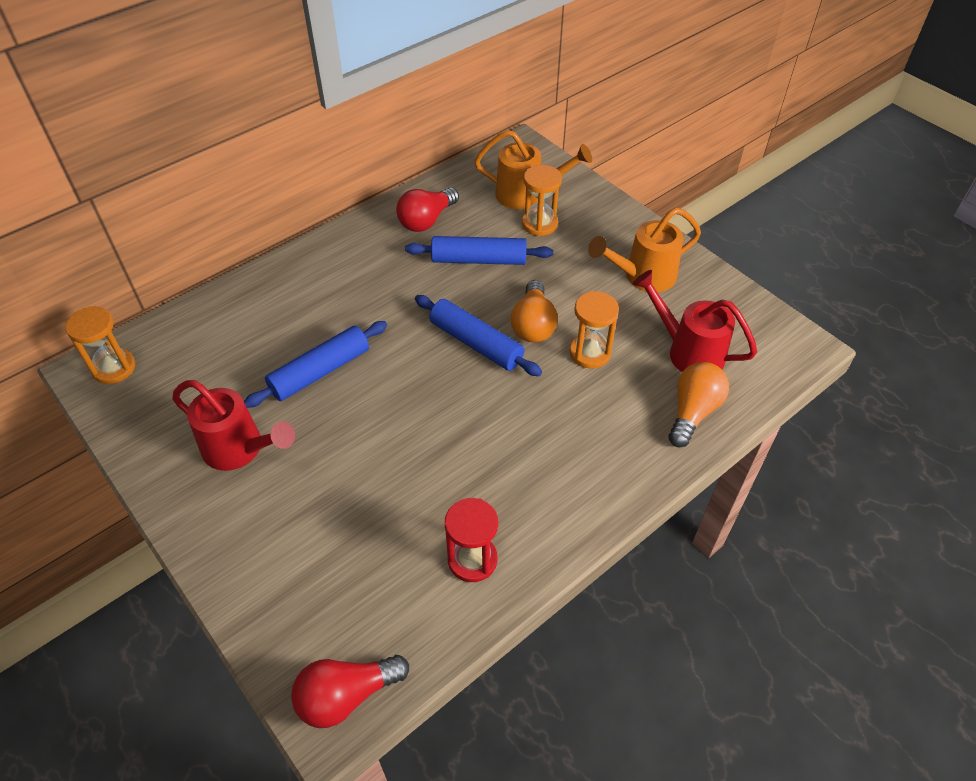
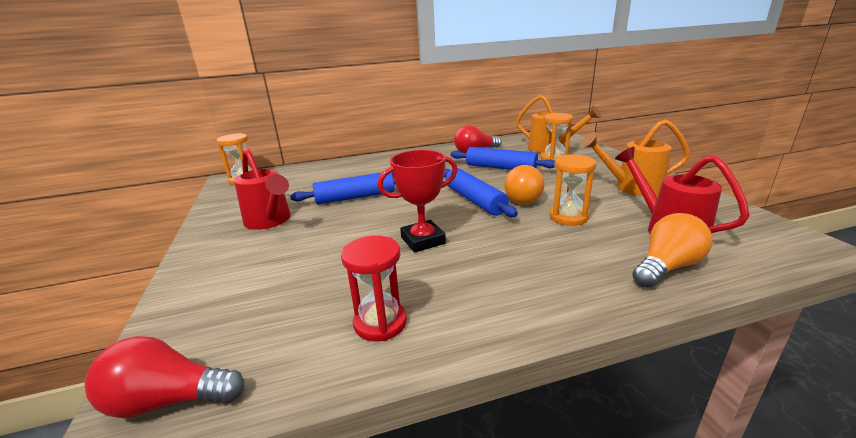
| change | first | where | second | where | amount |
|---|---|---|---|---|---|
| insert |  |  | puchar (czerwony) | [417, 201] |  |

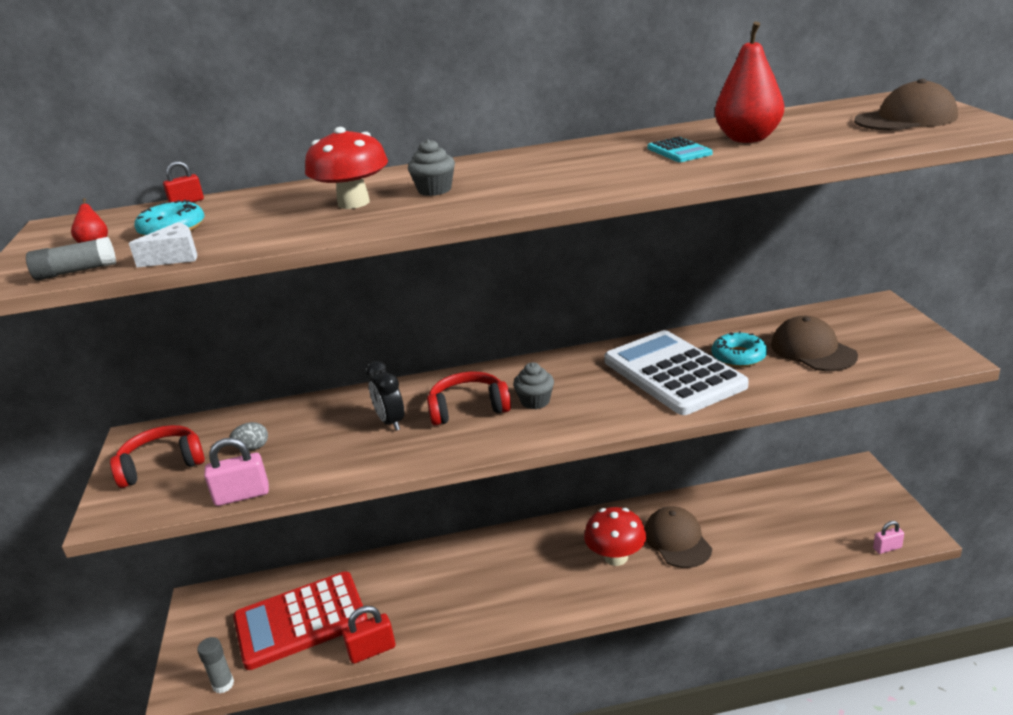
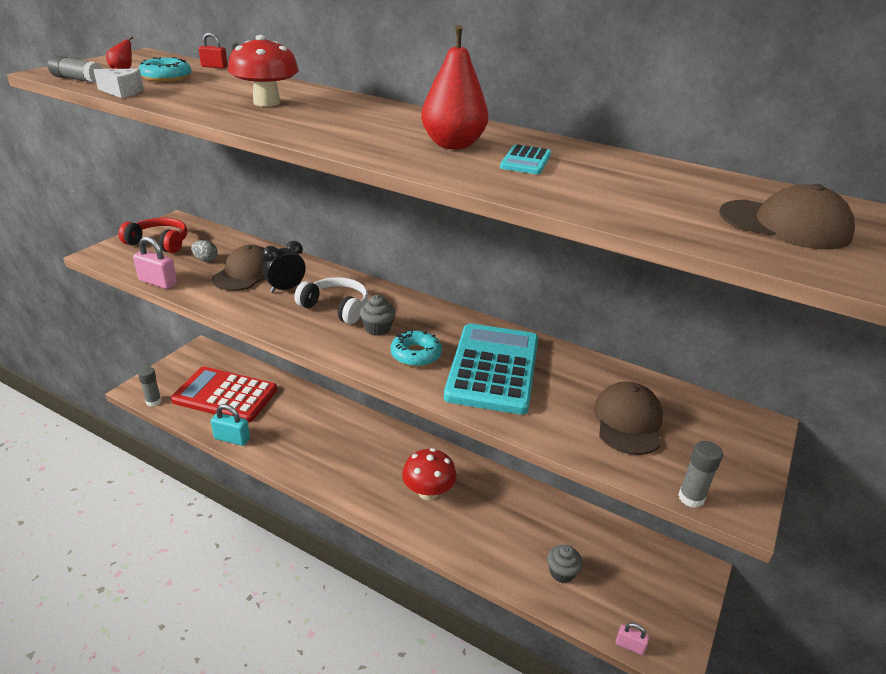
| change | first | where | second | where | amount |
|---|---|---|---|---|---|
| recolor | kłódka (czerwony) | [368, 635] | kłódka (turkusowy) | [230, 425] |  |
| rotate | budzik (czarny) | [385, 396] |  | [284, 267] | 45 degrees clockwise |
| move | muffinka (szary) | [431, 167] |  | [565, 564] |  |
| recolor | słuchawki (czerwony) | [469, 399] | słuchawki (biały) | [331, 300] |  |
| recolor | kalkulator (biały) | [676, 372] | kalkulator (turkusowy) | [491, 369] |  |
| move | czapka (brązowy) | [678, 537] |  | [238, 268] |  |
| move | donut (turkusowy) | [739, 349] |  | [416, 348] |  |
| move | gruszka (czerwony) | [749, 82] |  | [454, 87] |  |
| insert |  |  | klej w sztyfcie (szary) | [700, 474] |  |

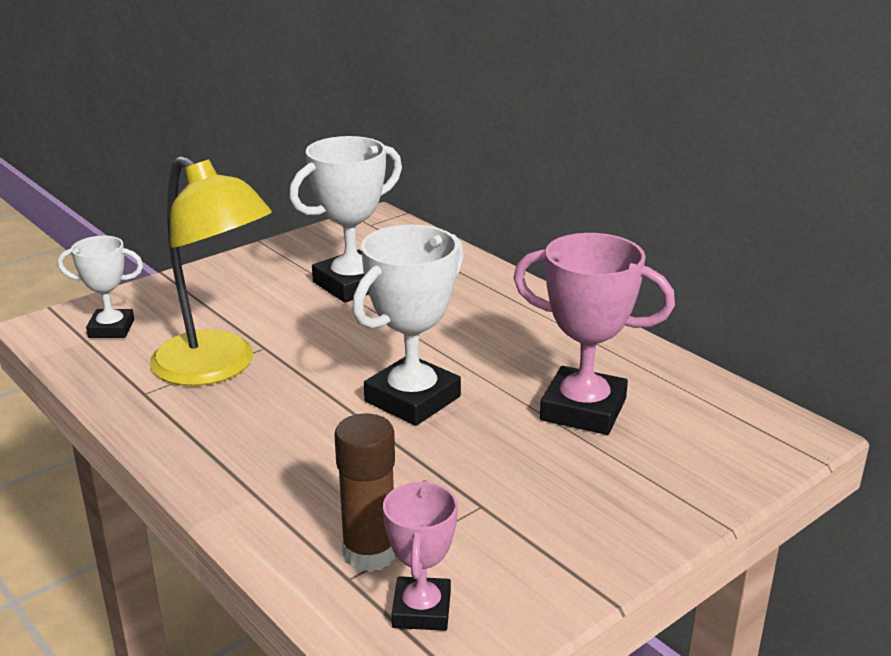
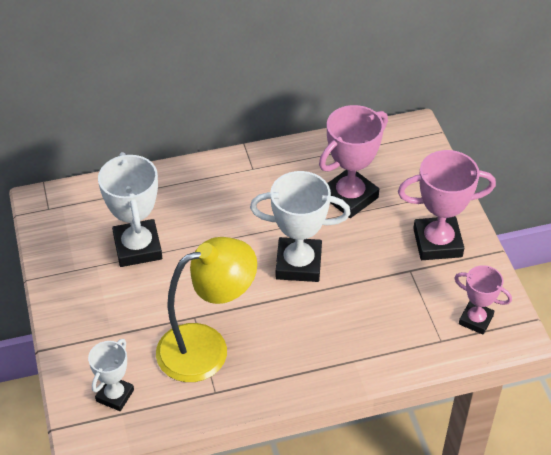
| change | first | where | second | where | amount |
|---|---|---|---|---|---|
| delete | klej w sztyfcie (brązowy) | [364, 492] |  |  |  |
| rotate | puchar (biały) | [408, 325] |  | [300, 226] | 60 degrees counterclockwise |
| insert |  |  | puchar (różowy) | [447, 205] |  |

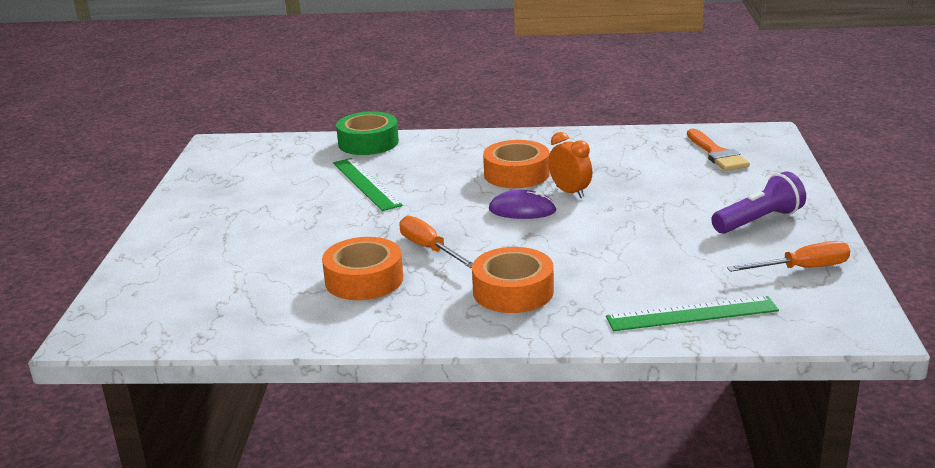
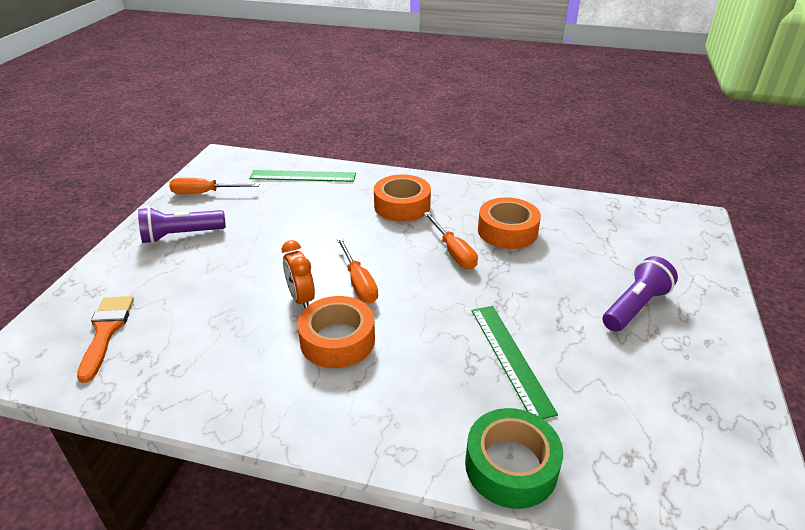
| change | first | where | second | where | amount |
|---|---|---|---|---|---|
| replace | myszka (fioletowy) | [522, 204] | śrubokręt (pomarańczowy) | [357, 270] |  |
| insert |  |  | latarka (fioletowy) | [640, 294] |  |

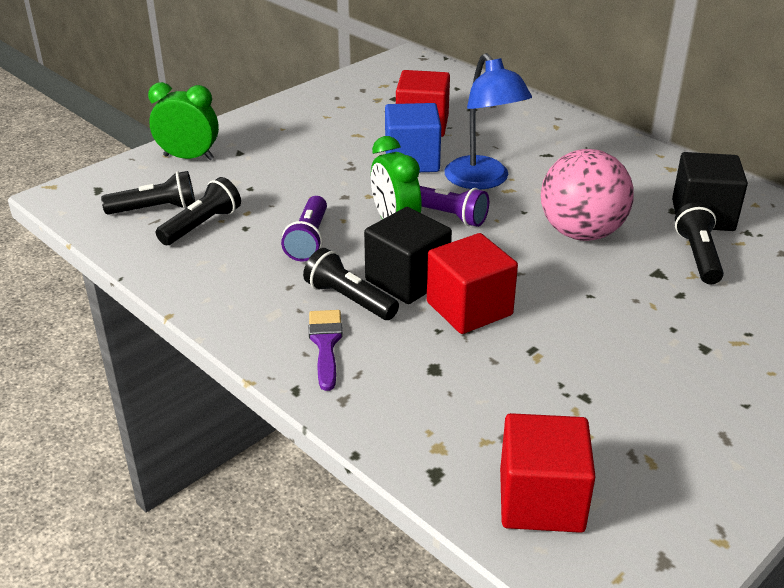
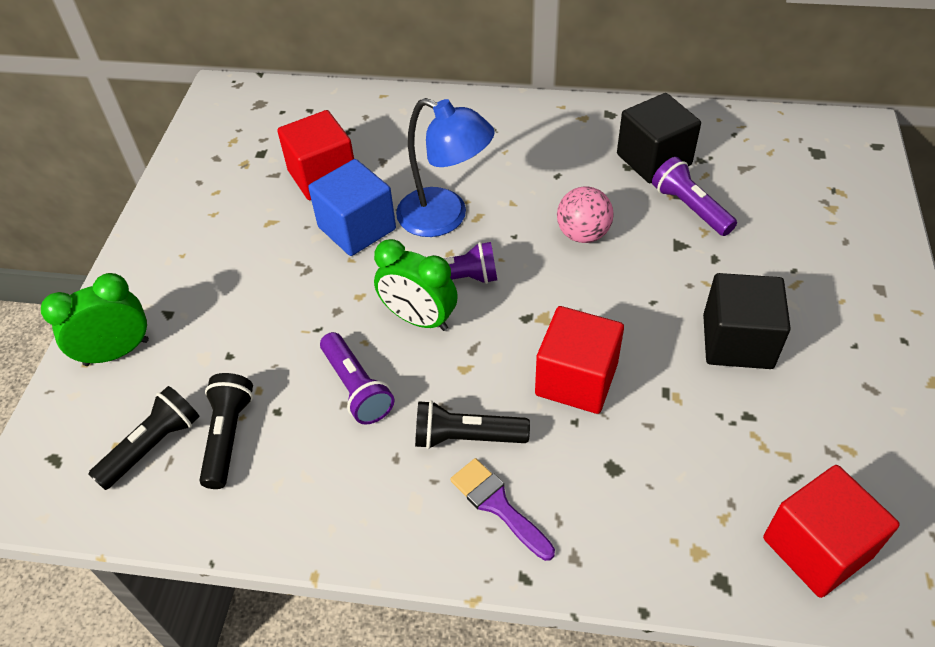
| change | first | where | second | where | amount |
|---|---|---|---|---|---|
| move | sześcian (czarny) | [408, 255] |  | [747, 321] |  |
| resize | piłka (różowy) | [587, 195] |  | [585, 214] | x0.60 |
| recolor | latarka (czarny) | [699, 243] | latarka (fioletowy) | [694, 196] |  |

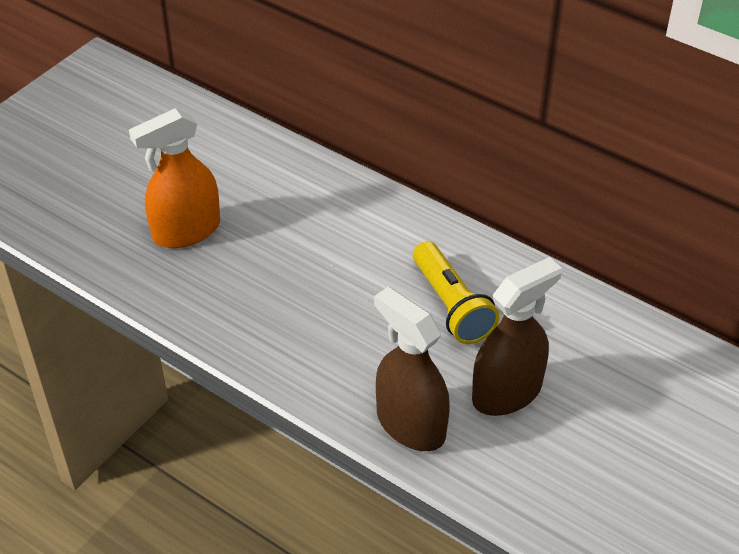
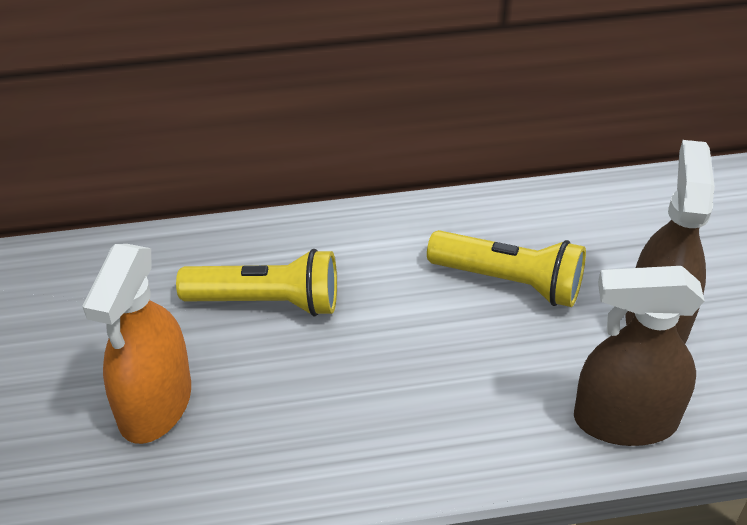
| change | first | where | second | where | amount |
|---|---|---|---|---|---|
| insert |  |  | latarka (żółty) | [256, 283] |  |

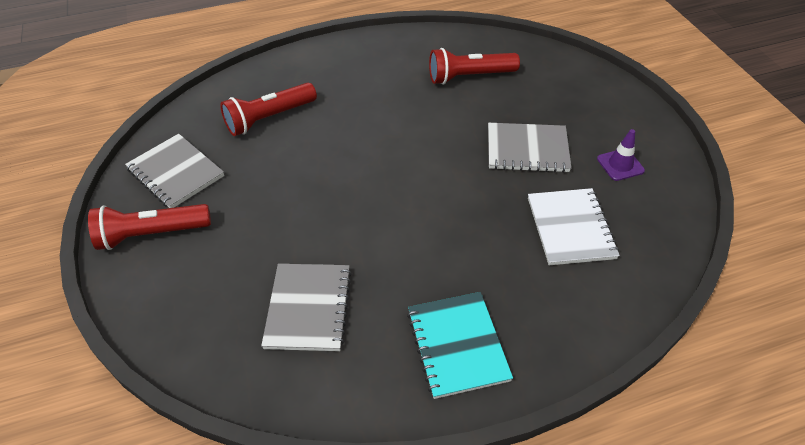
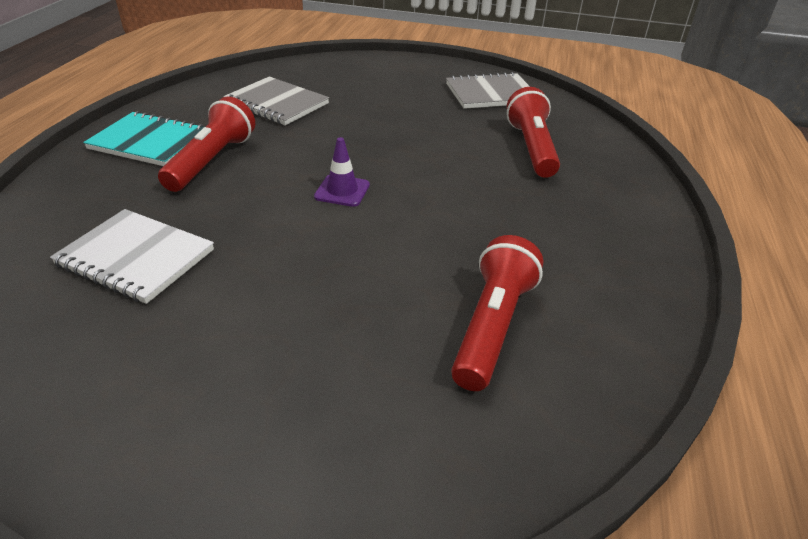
| change | first | where | second | where | amount |
|---|---|---|---|---|---|
| move | latarka (czerwony) | [149, 227] |  | [206, 144] |  |
| delete | zeszyt (szary) | [529, 148] |  |  |  |
| move | pachołek (fioletowy) | [621, 155] |  | [342, 172] |  |

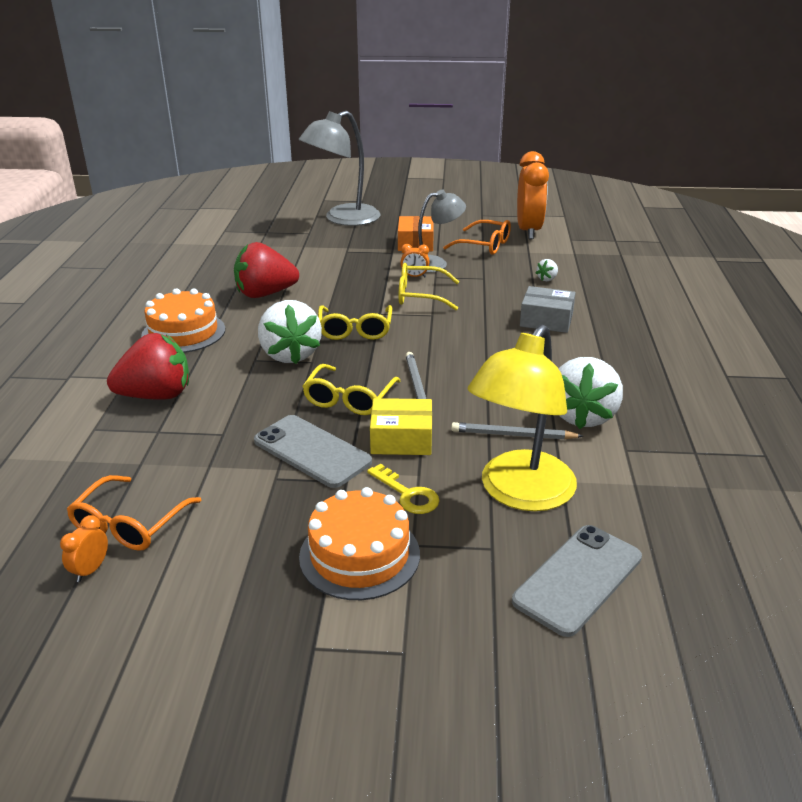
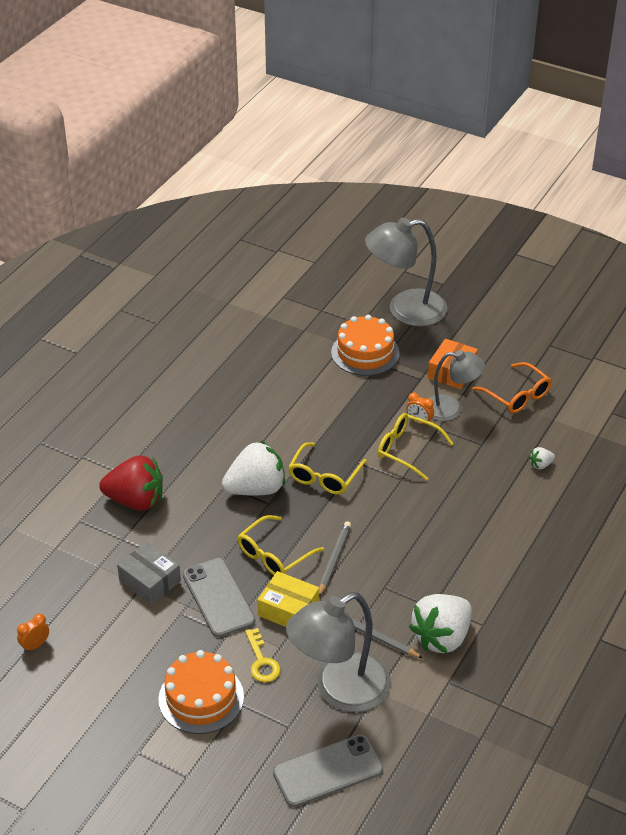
| change | first | where | second | where | amount |
|---|---|---|---|---|---|
| delete | okulary (pomarańczowy) | [134, 513] |  |  |  |
| move | tort (pomarańczowy) | [183, 320] |  | [365, 345] |  |
| delete | truskawka (czerwony) | [266, 270] |  |  |  |
| rotate | truskawka (biały) | [290, 332] |  | [253, 468] | 120 degrees counterclockwise |
| recolor | lampka (żółty) | [522, 418] | lampka (szary) | [338, 652] |  |
| delete | budzik (pomarańczowy) | [533, 195] |  |  |  |
| move | pudełko (szary) | [548, 309] |  | [149, 573] |  |

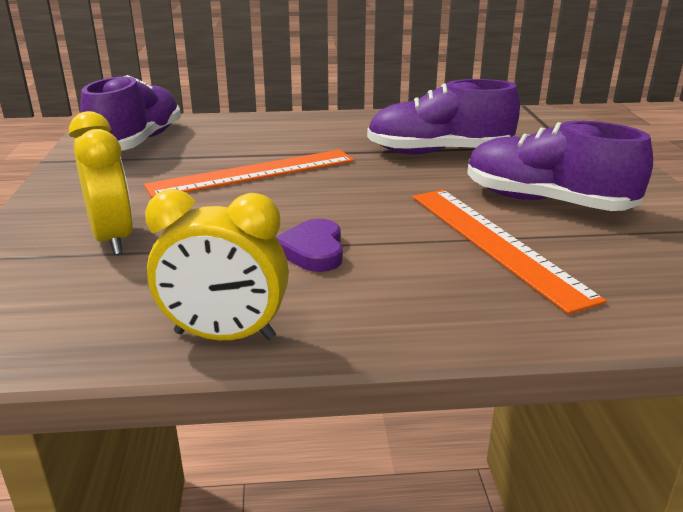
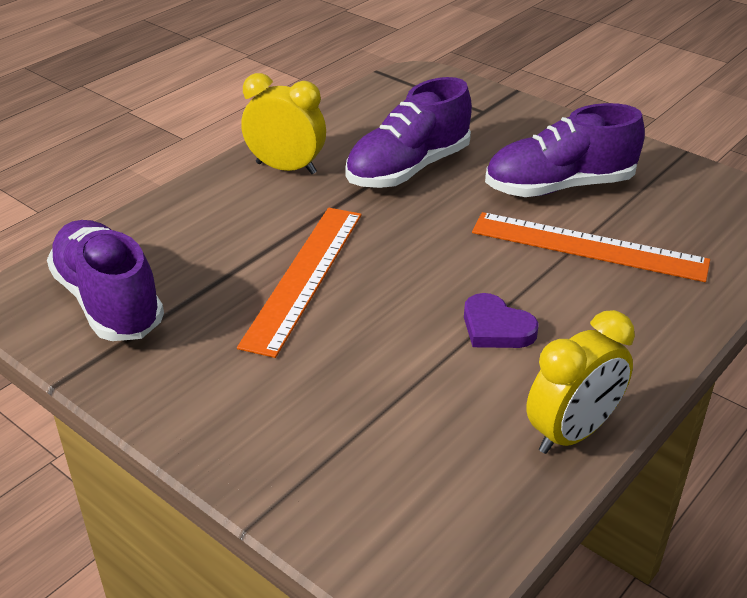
| change | first | where | second | where | amount |
|---|---|---|---|---|---|
| move | budzik (żółty) | [101, 183] |  | [283, 123] |  |

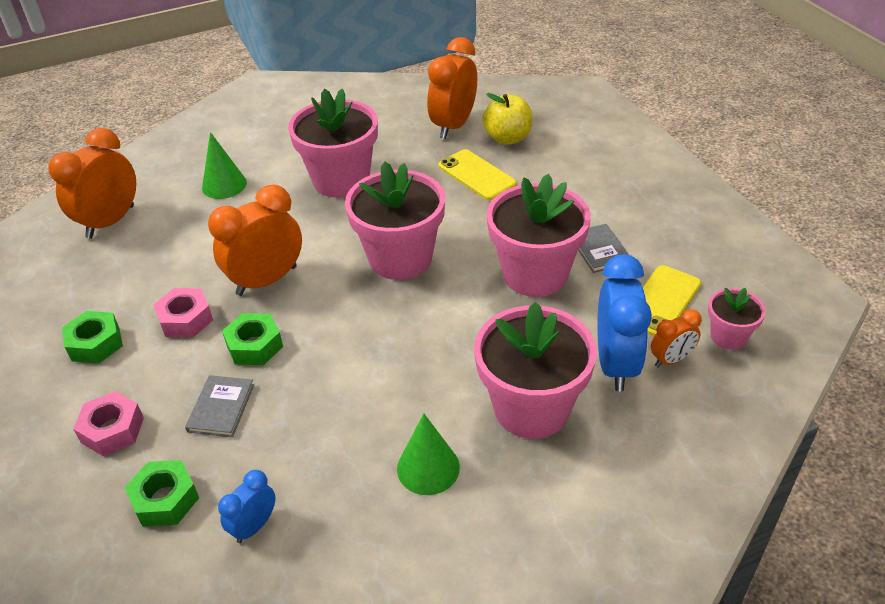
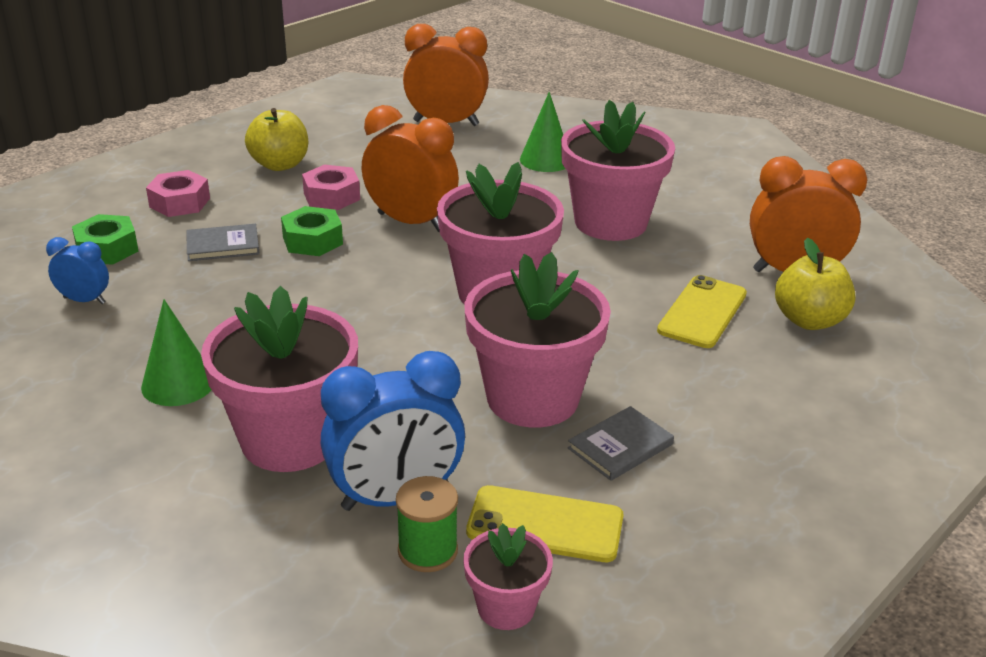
| change | first | where | second | where | amount |
|---|---|---|---|---|---|
| replace | nakrętka (zielony) | [92, 337] | jabłko (żółty) | [276, 139] |  |
| replace | budzik (pomarańczowy) | [676, 338] | szpulka (zielony) | [427, 524] |  |

